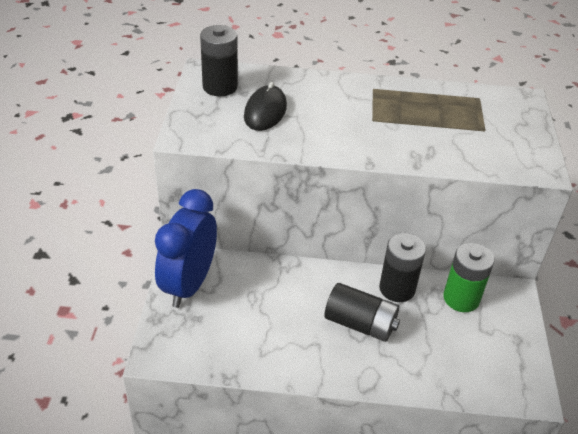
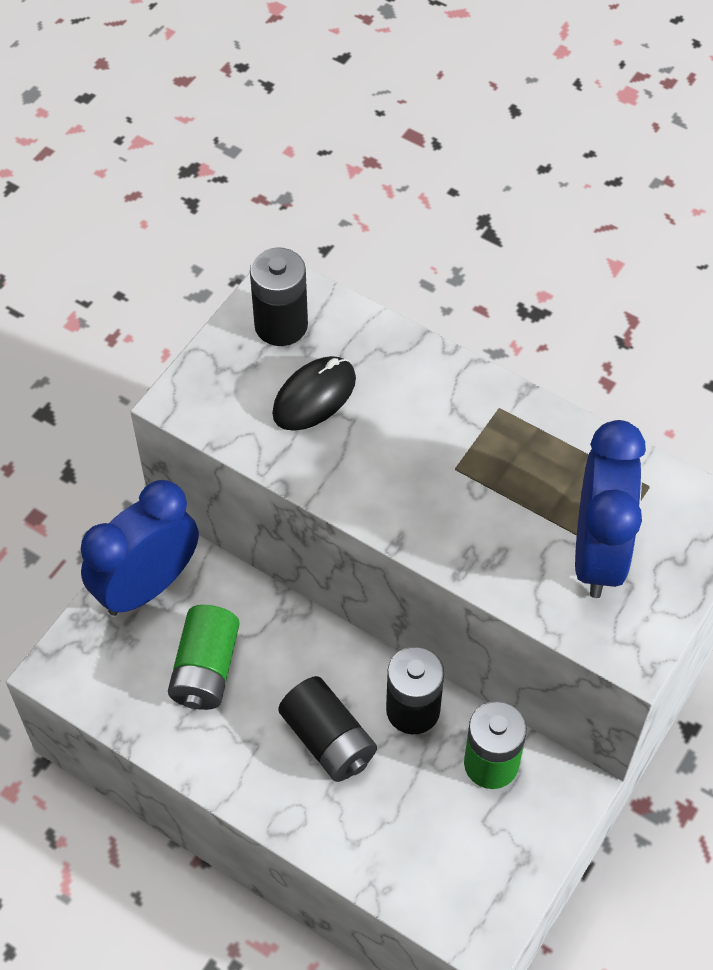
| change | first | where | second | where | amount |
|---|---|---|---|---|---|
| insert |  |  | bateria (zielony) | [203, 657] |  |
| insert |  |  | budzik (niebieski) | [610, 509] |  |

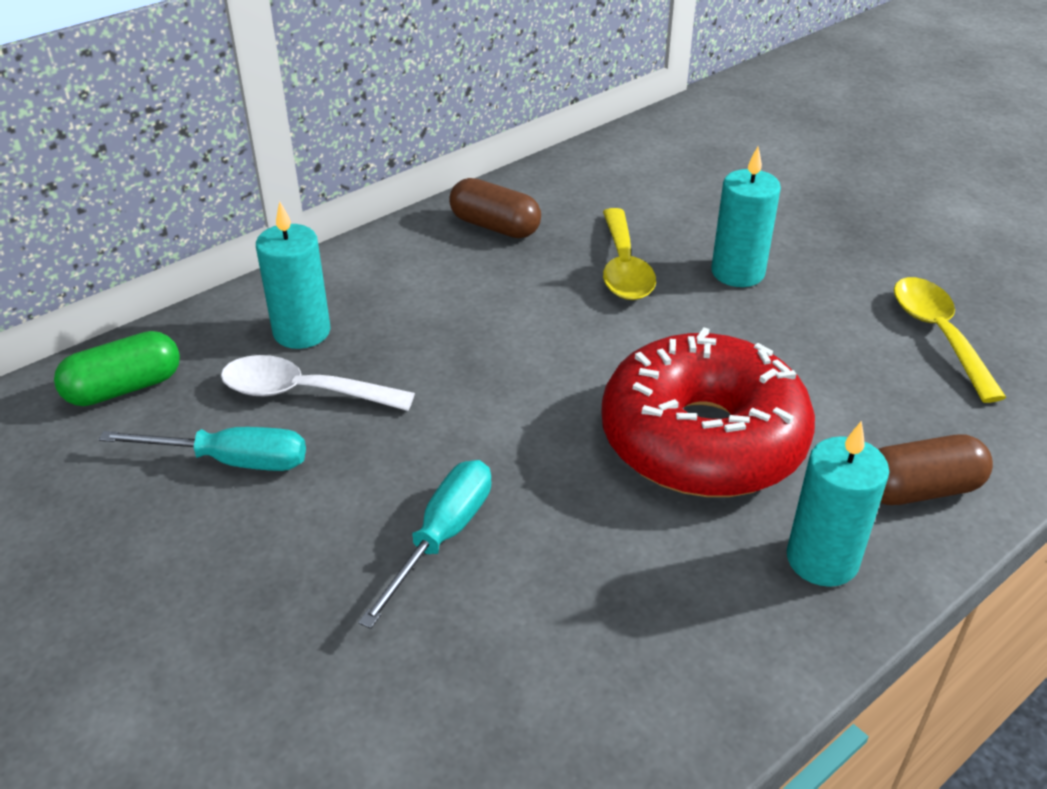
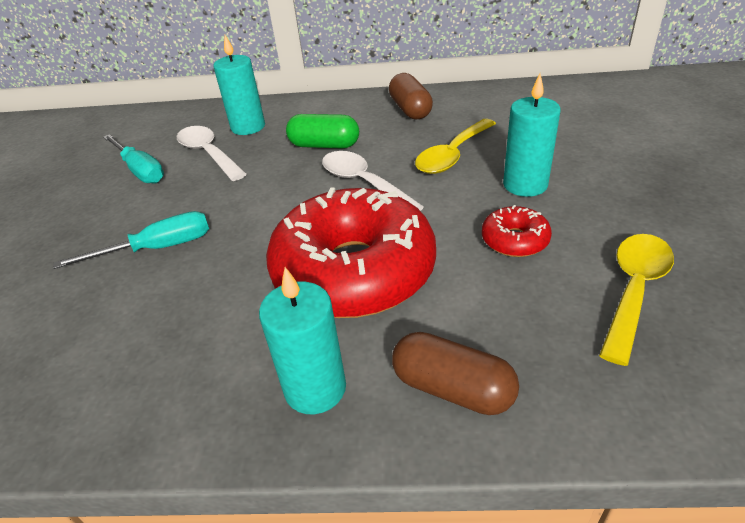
| change | first | where | second | where | amount |
|---|---|---|---|---|---|
| move | kapsułka (zielony) | [117, 368] |  | [322, 131] |  |
| insert |  |  | łyżka (biały) | [373, 181] |  |
| insert |  |  | donut (czerwony) | [517, 231] |  |

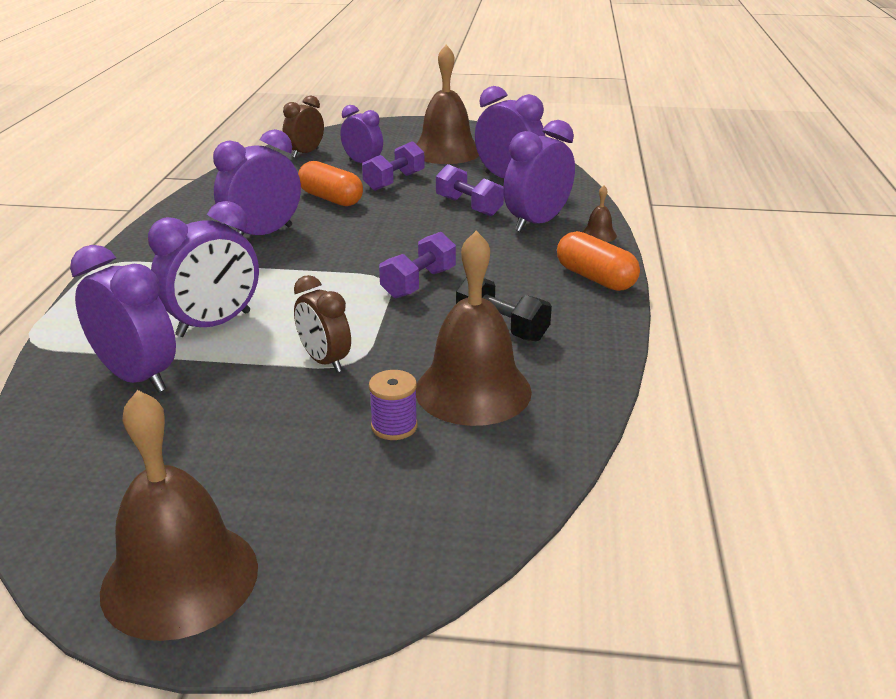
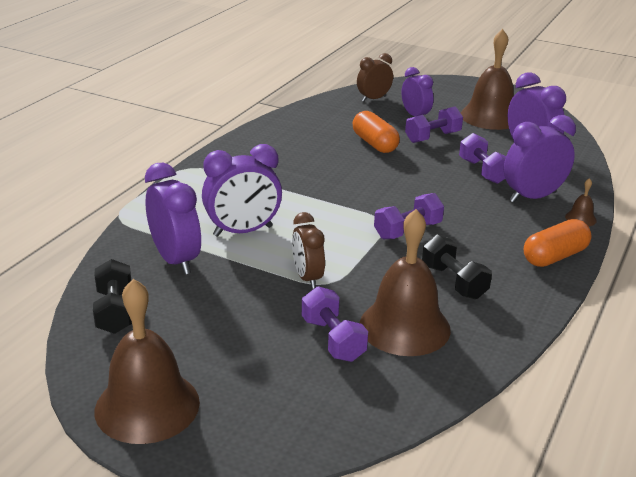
| change | first | where | second | where | amount |
|---|---|---|---|---|---|
| delete | budzik (fioletowy) | [257, 182] |  |  |  |
| replace | szpulka (fioletowy) | [393, 405] | hantel (fioletowy) | [335, 324] |  |
| rotate | kapsułka (pomarańczowy) | [598, 261] |  | [558, 243] | 75 degrees clockwise |
| insert |  |  | hantel (czarny) | [112, 296] |  |

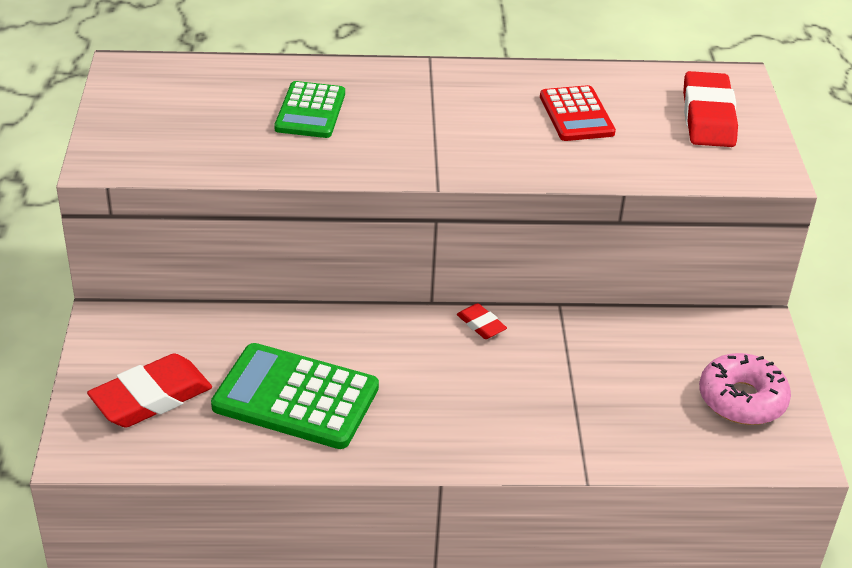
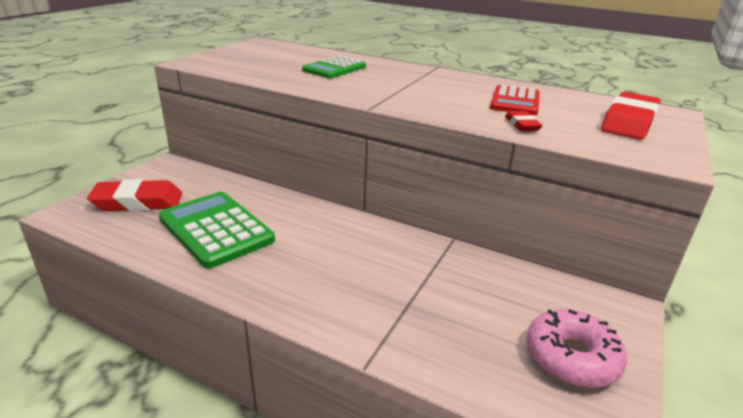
| change | first | where | second | where | amount |
|---|---|---|---|---|---|
| move | gumka do mazania (czerwony) | [482, 321] |  | [524, 121] |  |

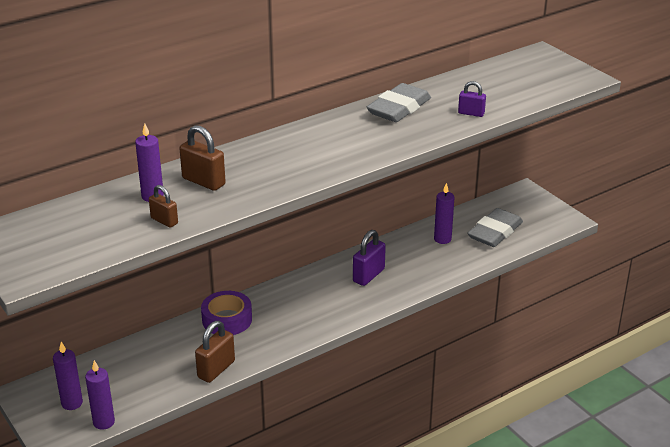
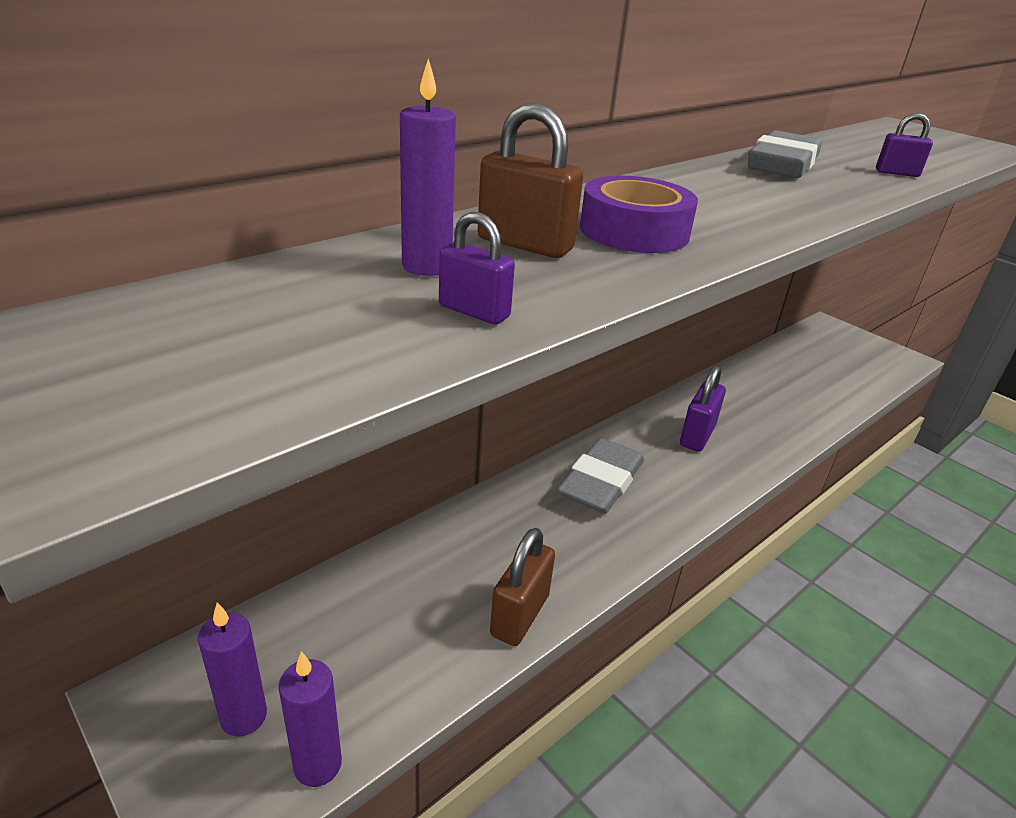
| change | first | where | second | where | amount |
|---|---|---|---|---|---|
| recolor | kłódka (brązowy) | [163, 206] | kłódka (fioletowy) | [477, 268] |  |
| move | taśma klejąca (fioletowy) | [226, 313] |  | [639, 214] |  |
| delete | świeca (fioletowy) | [444, 213] |  |  |  |
| move | gumka do mazania (szary) | [495, 227] |  | [600, 476] |  |

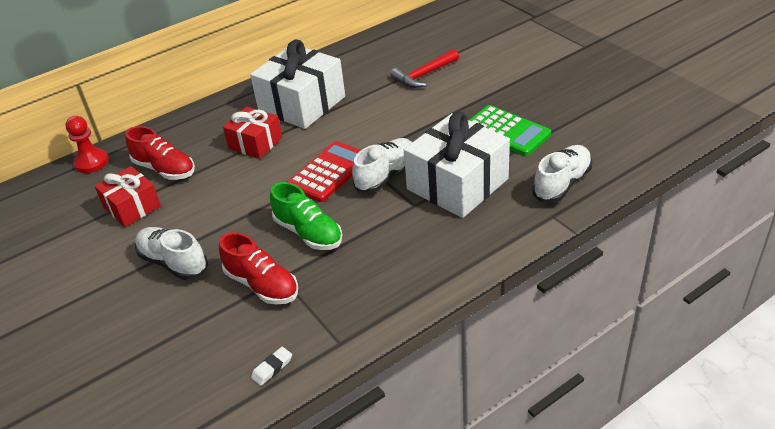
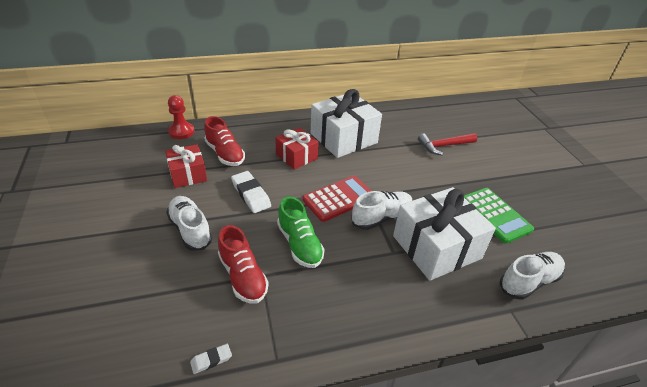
| change | first | where | second | where | amount |
|---|---|---|---|---|---|
| insert |  |  | gumka do mazania (biały) | [251, 192] |  |

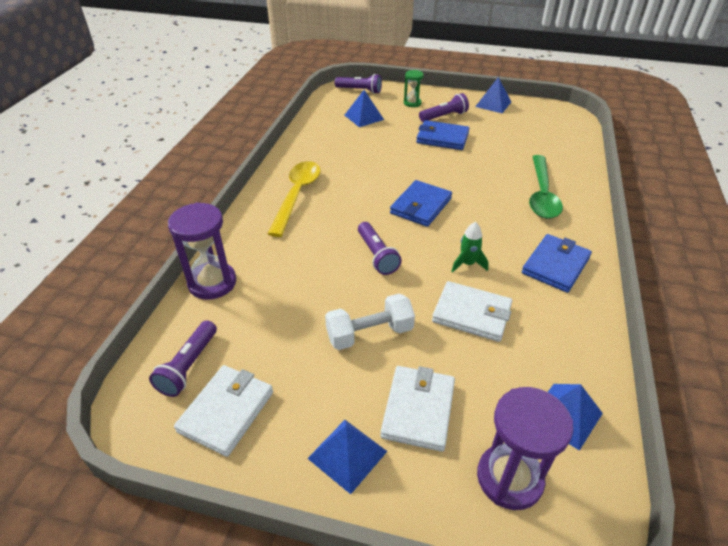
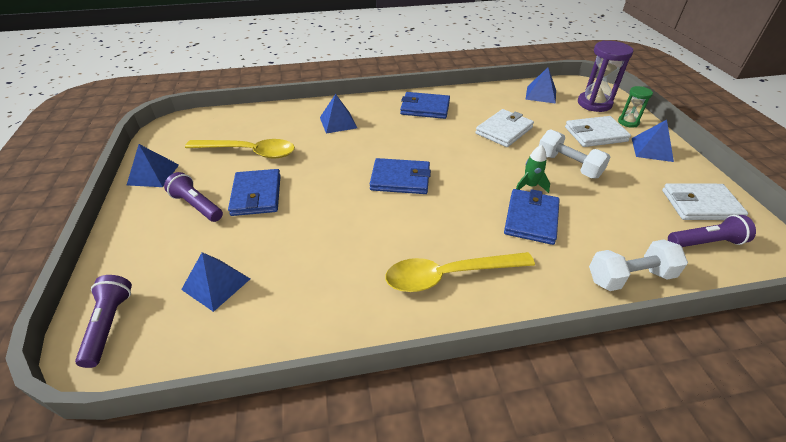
| change | first | where | second | where | amount |
|---|---|---|---|---|---|
| replace | klepsydra (fioletowy) | [202, 251] | hantel (biały) | [638, 265] |  |
| delete | latarka (fioletowy) | [380, 248] |  |  |  |
| move | klepsydra (zielony) | [414, 88] |  | [635, 107] |  |
| rotate | portfel (biały) | [472, 311] |  | [504, 128] | 45 degrees clockwise |
| move | rakieta (zielony) | [470, 247] |  | [533, 169] |  |
| replace | łyżka (zielony) | [546, 187] | piramida (niebieski) | [338, 114] |  |
| insert |  |  | łyżka (żółty) | [240, 148] |  |
| insert |  |  | portfel (niebieski) | [532, 217] |  |

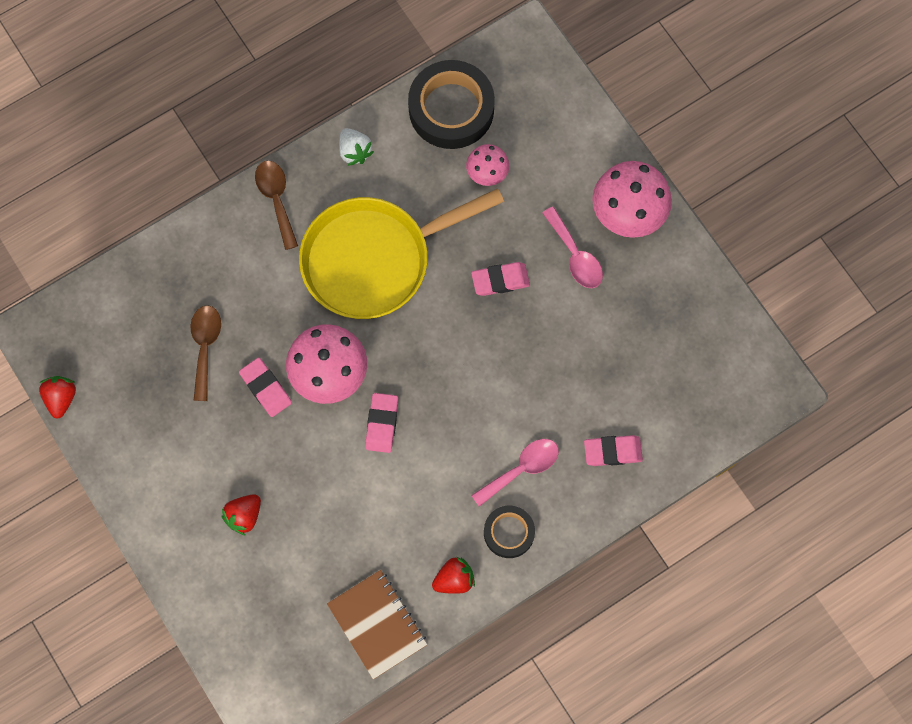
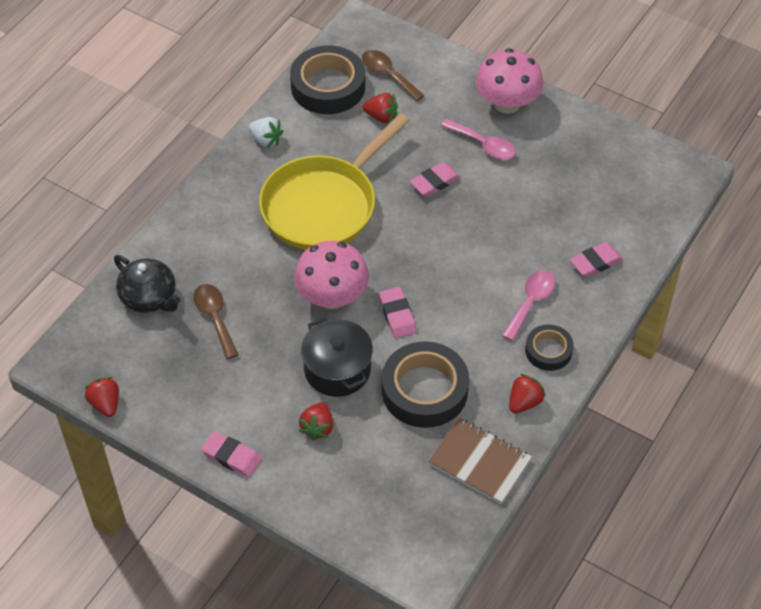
| change | first | where | second | where | amount |
|---|---|---|---|---|---|
| move | gumka do mazania (różowy) | [265, 387] |  | [231, 454] |  |
| move | łyżka (brązowy) | [276, 205] |  | [393, 75] |  |
| replace | grzyb (różowy) | [487, 165] | truskawka (czerwony) | [380, 108] |  |
| insert |  |  | imbryk (czarny) | [147, 284] |  |
| insert |  |  | garnek (czarny) | [337, 357] |  |
| insert |  |  | taśma klejąca (czarny) | [425, 384] |  |

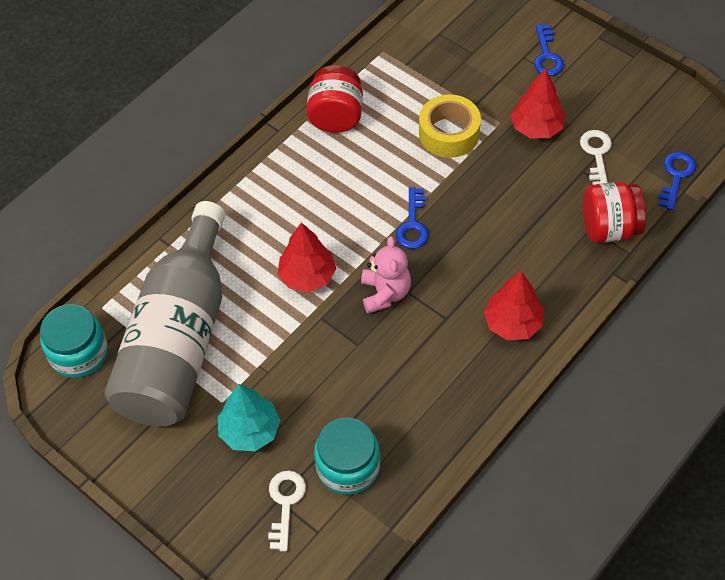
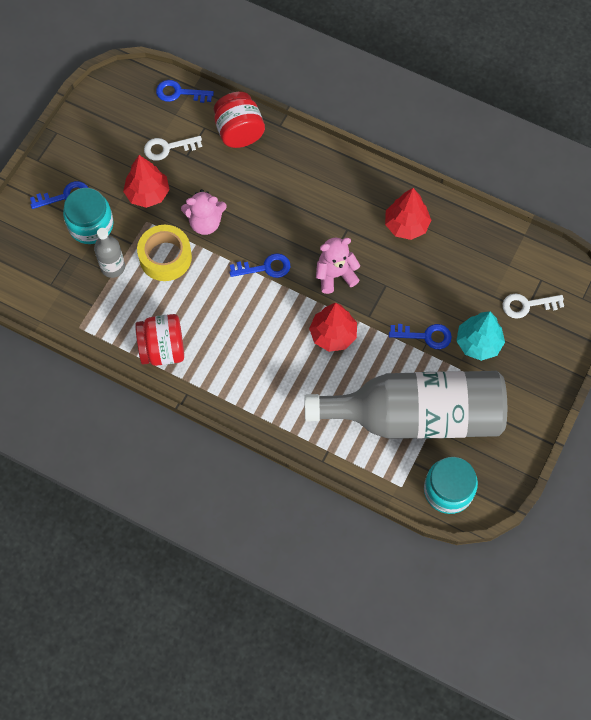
| change | first | where | second | where | amount |
|---|---|---|---|---|---|
| move | słoik (turkusowy) | [347, 456] |  | [88, 216] |  |
| move | drzewko (czerwony) | [514, 305] |  | [408, 214] |  |
| insert |  |  | butelka (szary) | [109, 253] |  |
| insert |  |  | miś (różowy) | [204, 212] |  |
| insert |  |  | klucz (niebieski) | [420, 336] |  |

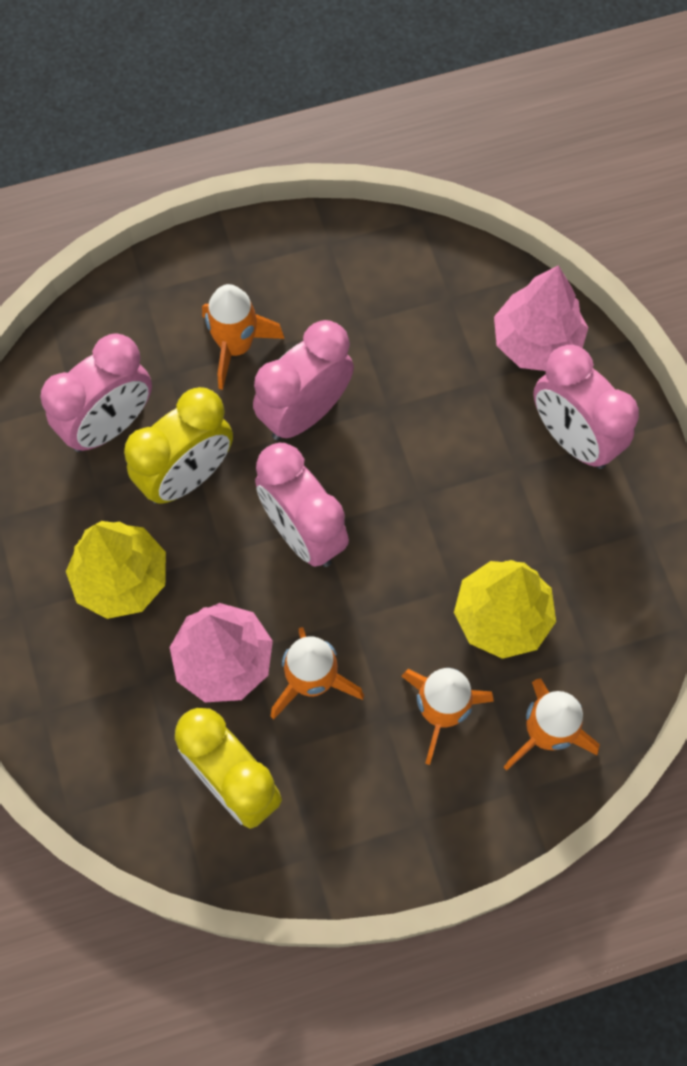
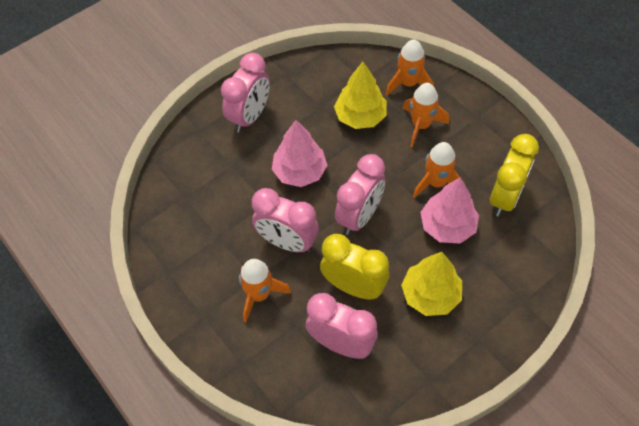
| change | first | where | second | where | amount |
|---|---|---|---|---|---|
| move | drzewko (różowy) | [541, 318] |  | [299, 153] |  |

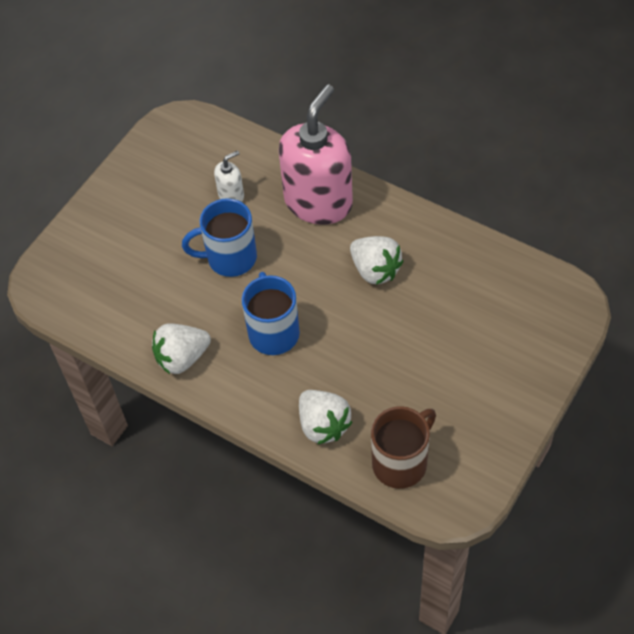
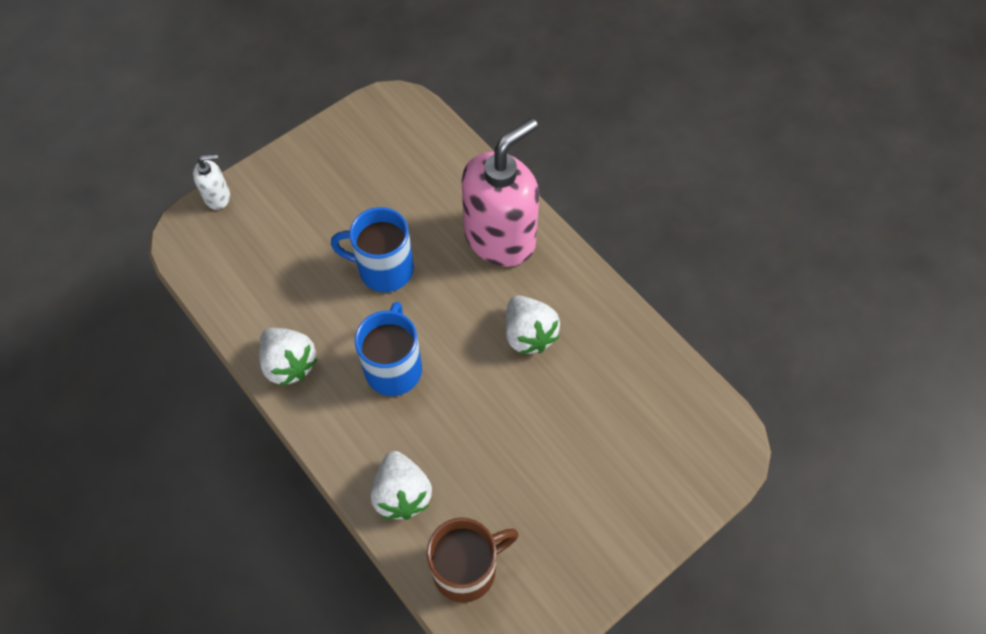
| change | first | where | second | where | amount |
|---|---|---|---|---|---|
| rotate | truskawka (biały) | [181, 348] |  | [288, 357] | 120 degrees counterclockwise |
| move | dozownik mydła (biały) | [229, 176] |  | [211, 182] |  |

